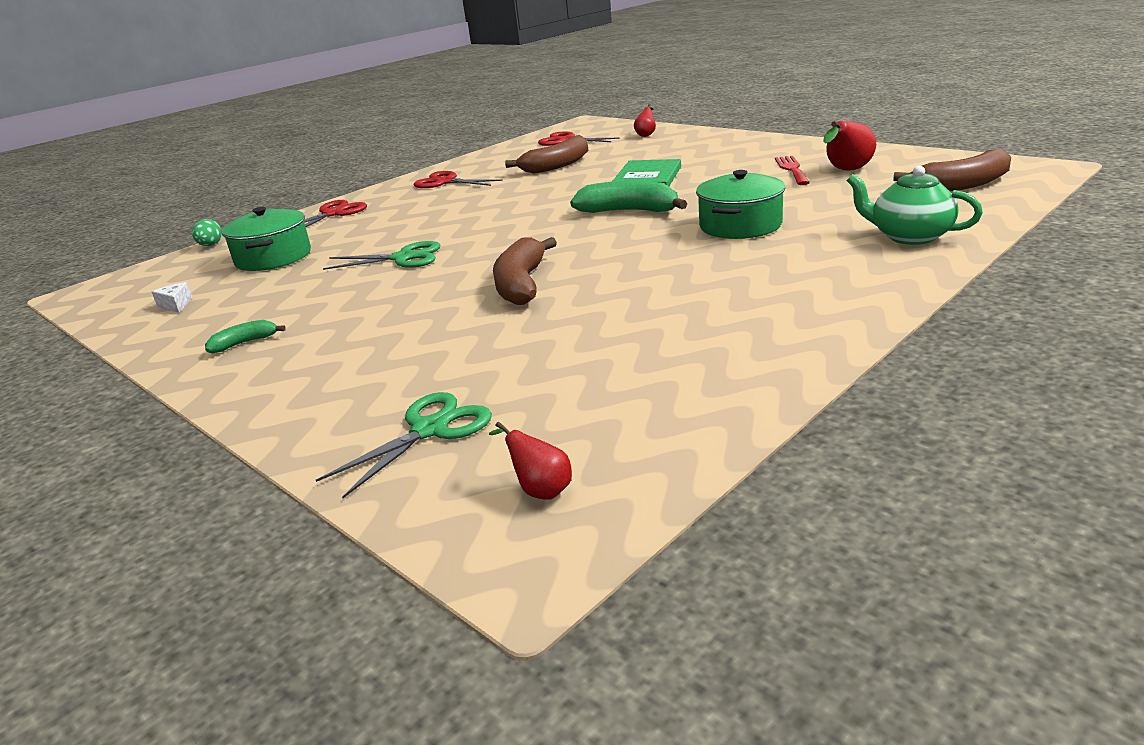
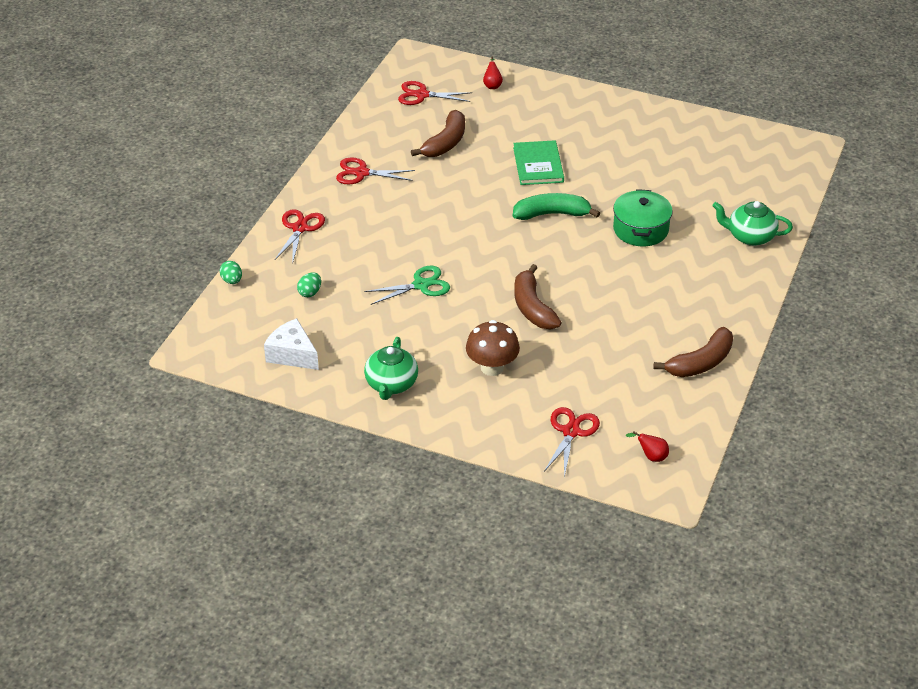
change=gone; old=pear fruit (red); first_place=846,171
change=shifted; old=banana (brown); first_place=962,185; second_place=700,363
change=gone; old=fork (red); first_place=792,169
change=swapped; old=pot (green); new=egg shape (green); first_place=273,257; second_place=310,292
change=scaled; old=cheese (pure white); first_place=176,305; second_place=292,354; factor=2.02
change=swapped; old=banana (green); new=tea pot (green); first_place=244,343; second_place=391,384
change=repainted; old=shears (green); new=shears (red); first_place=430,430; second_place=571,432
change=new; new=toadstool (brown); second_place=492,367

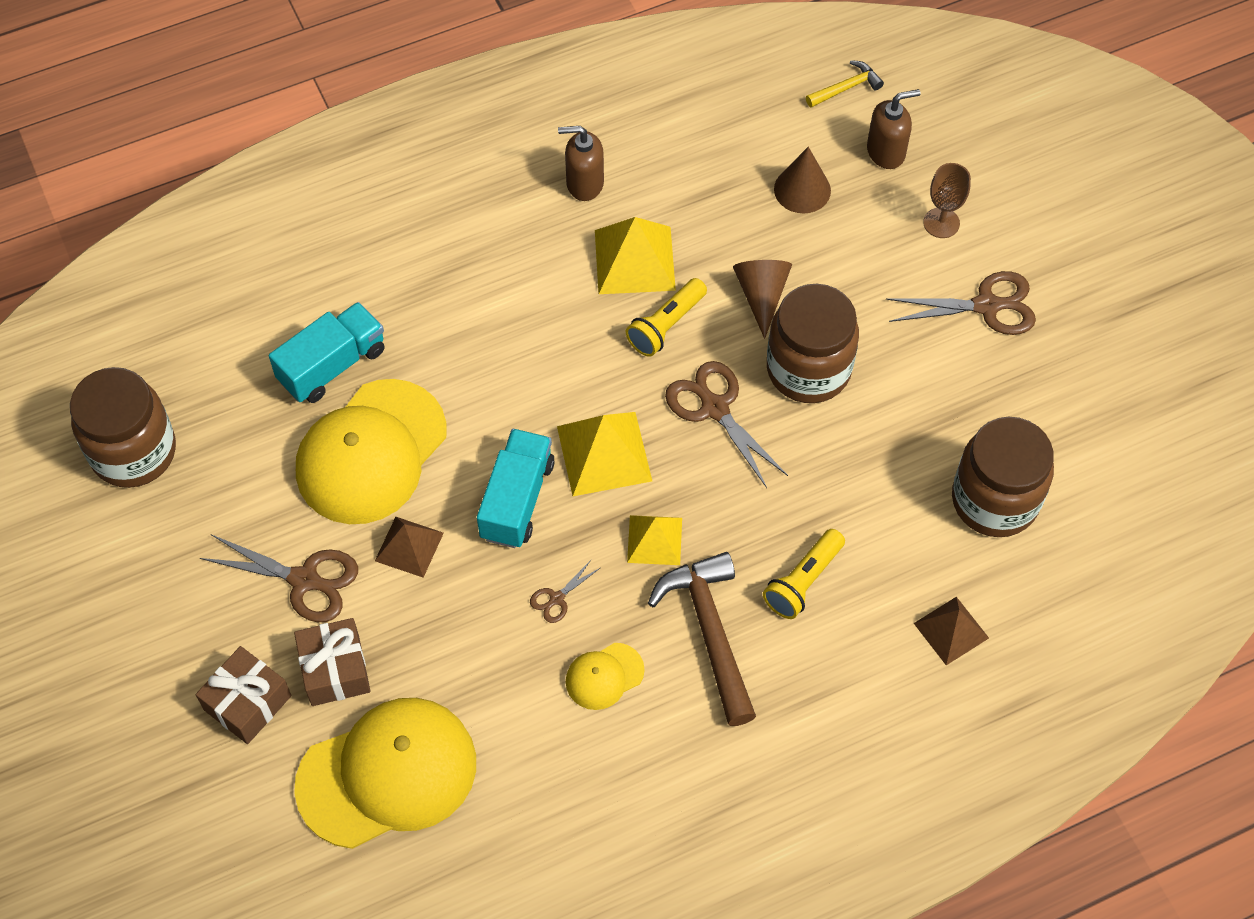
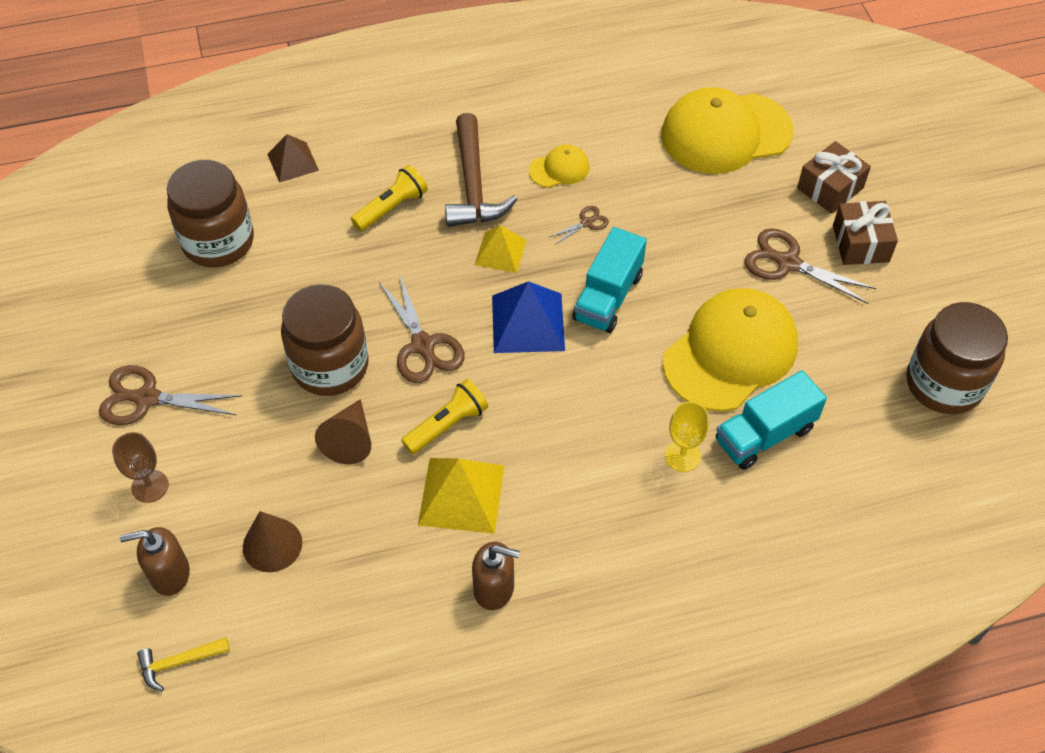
change=repainted; old=solid pyramid (yellow); new=solid pyramid (cobalt); first_place=604,453; second_place=527,322
change=gone; old=solid pyramid (brown); first_place=409,546
change=shifted; old=wrapped gift (brown); first_place=335,670; second_place=860,243
change=new; new=goblet (yellow); second_place=682,456

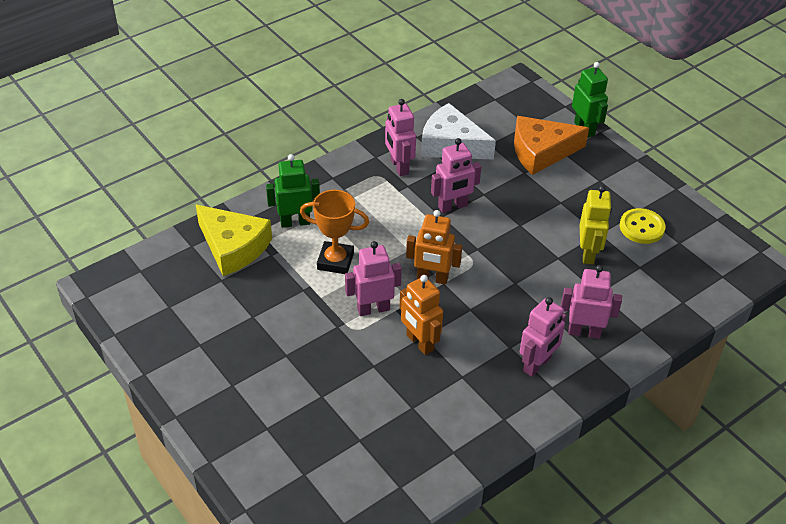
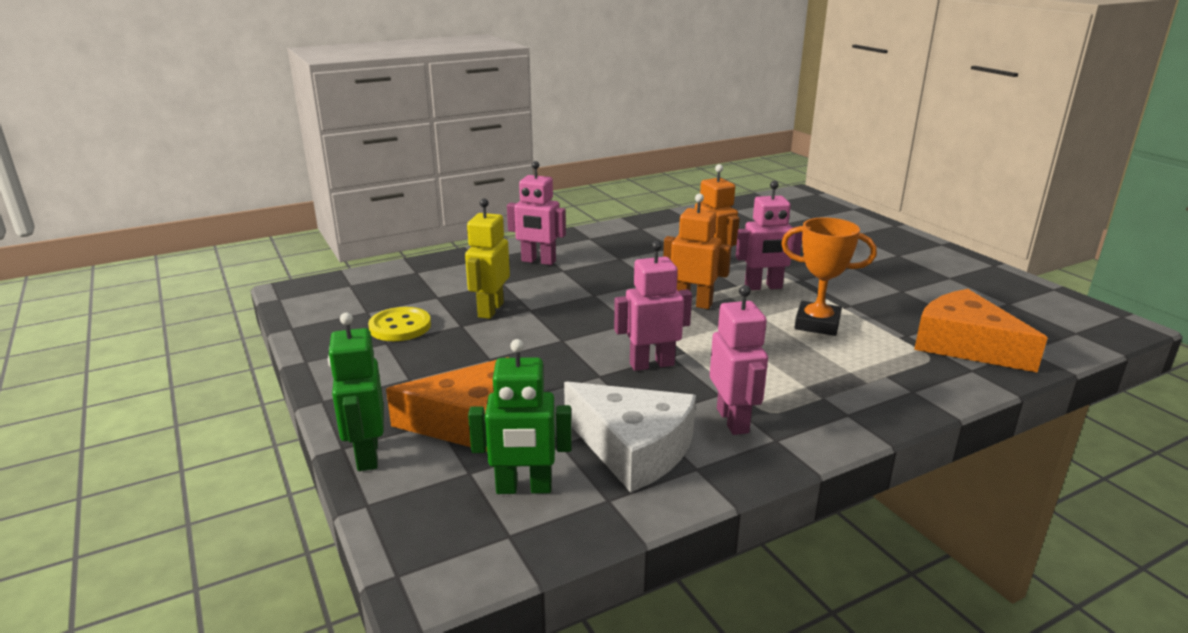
change=shifted; old=robot (green); first_place=295,222; second_place=524,488
change=repainted; old=cheese (yellow); new=cheese (orange); first_place=233,247; second_place=964,345
change=gone; old=robot (rosy); first_place=537,365

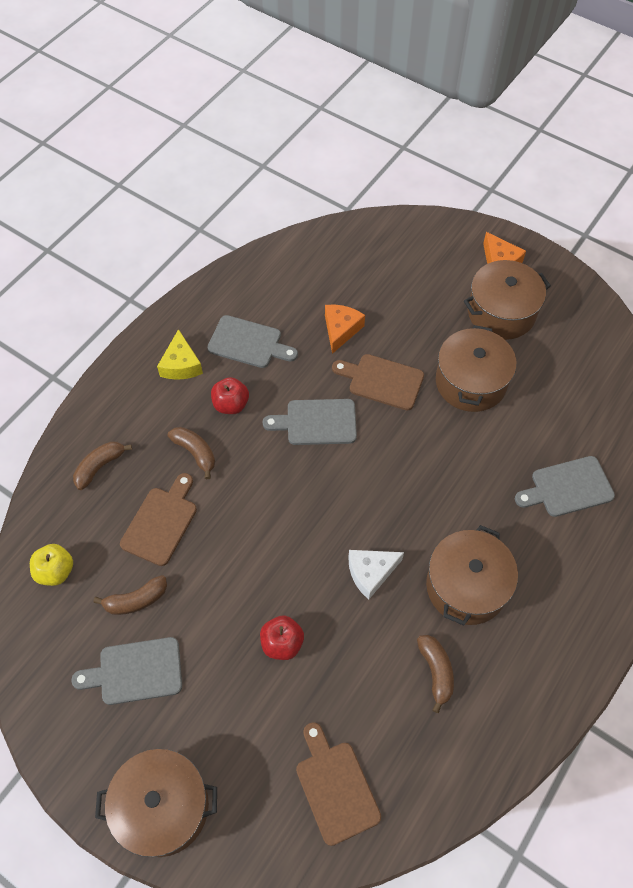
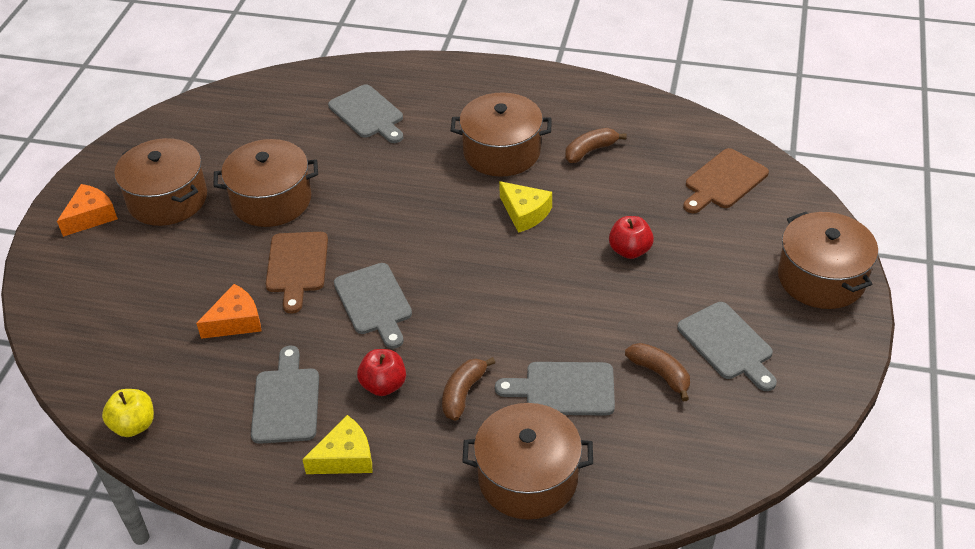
change=rotated; old=cheese (orange); first_place=341,330; second_place=236,321; degrees=150
change=swapped; old=banana (brown); new=pot (brown); first_place=99,467; second_place=528,478
change=repainted; old=chopping board (brown); new=chopping board (grey); first_place=161,522; second_place=564,389
change=shifted; old=apple (yellow); first_place=56,571; second_place=134,425
change=repainted; old=cheese (pure white); new=cheese (yellow); first_place=371,573; second_place=525,213

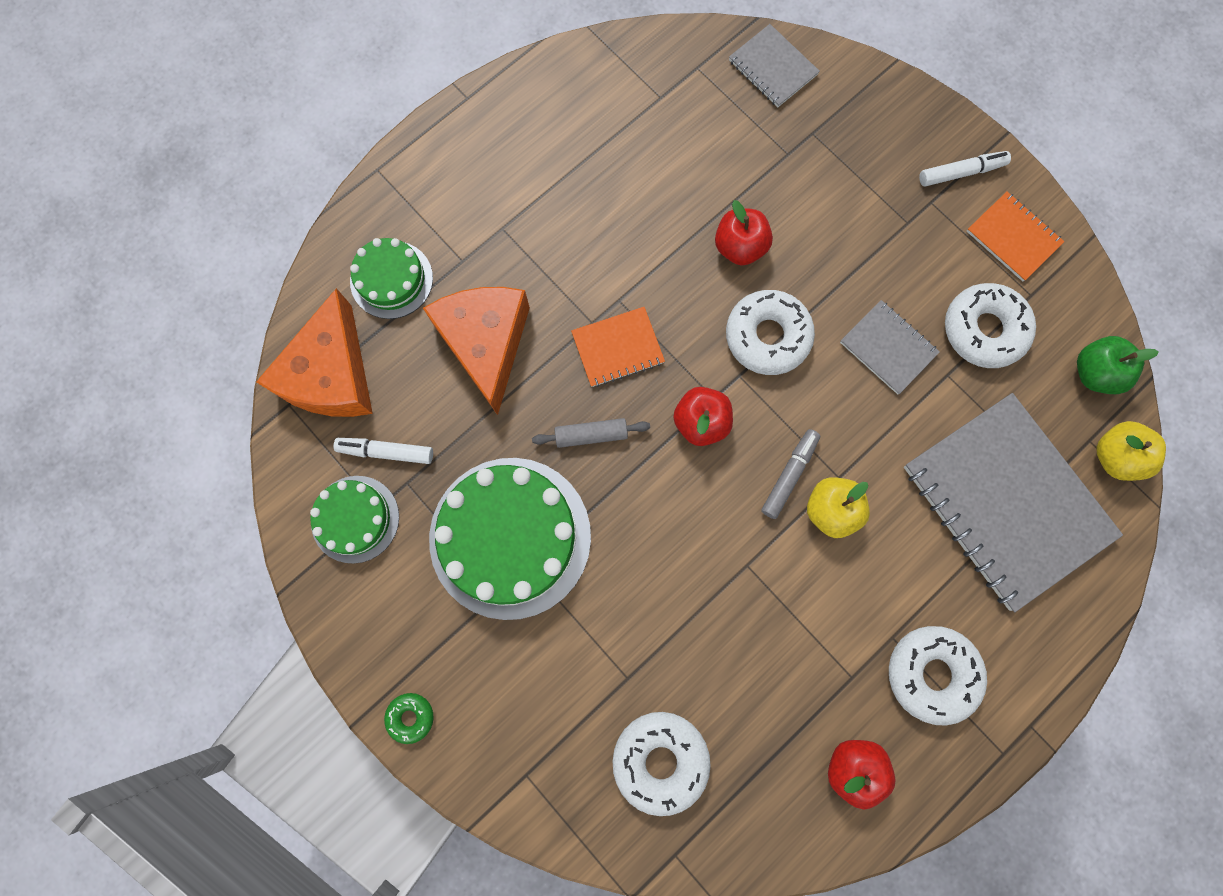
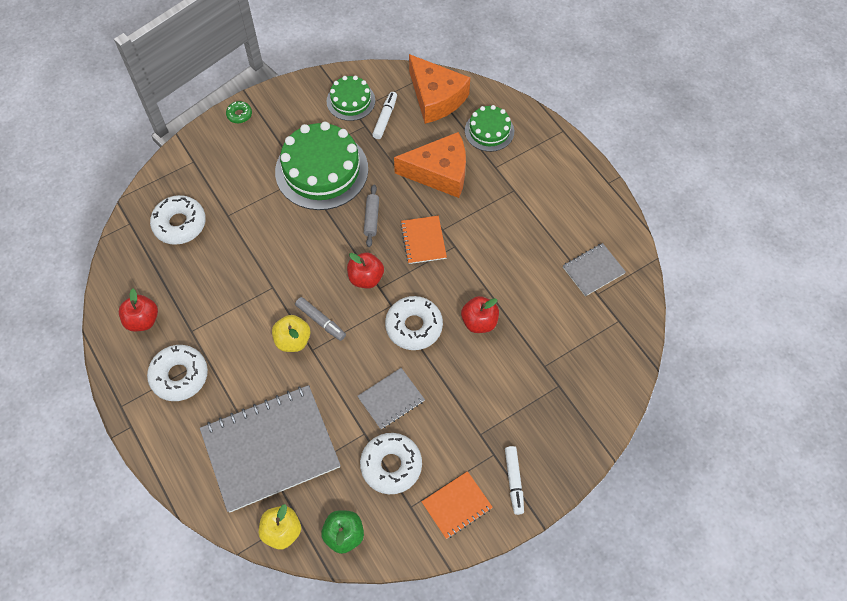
change=shifted; old=exercise book (grey); first_place=773,68; second_place=593,270
change=rotated; old=cheese (orange); first_place=332,375; second_place=436,98; degrees=-150

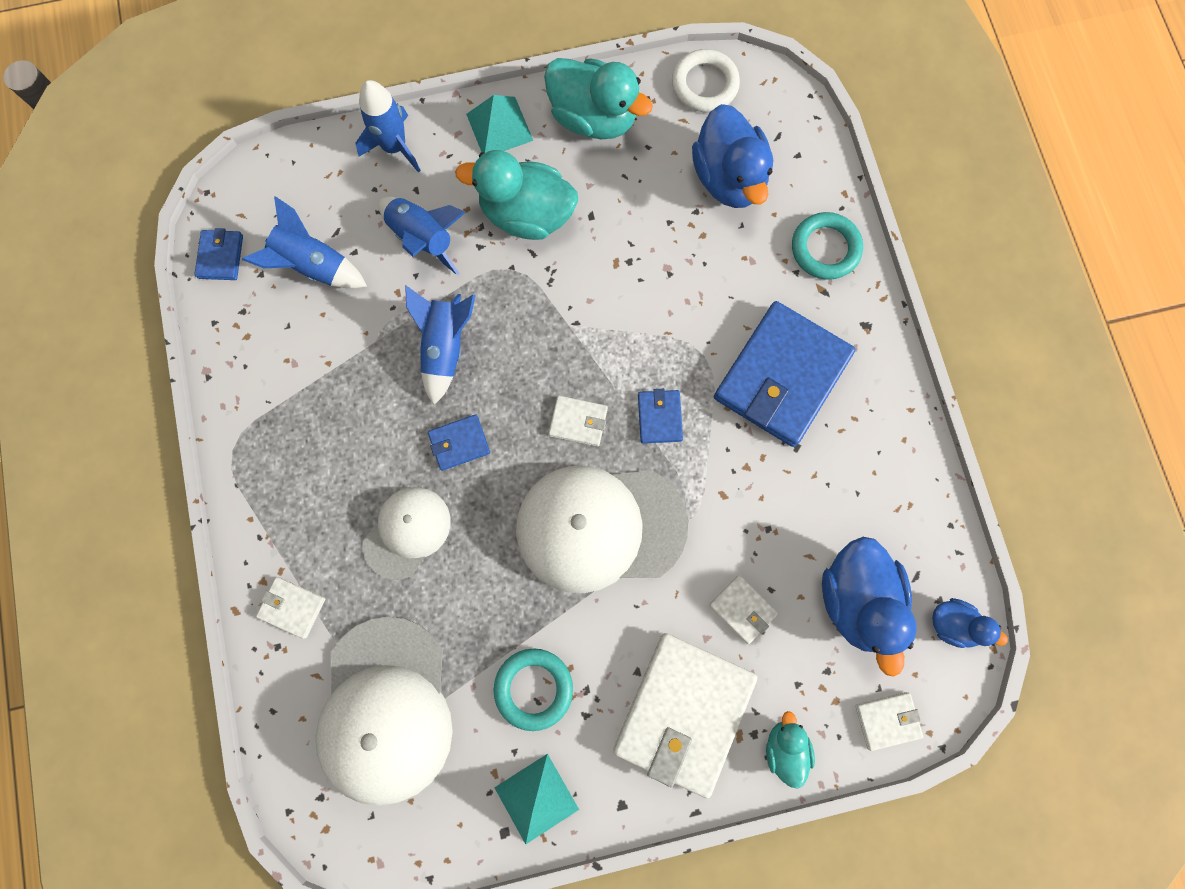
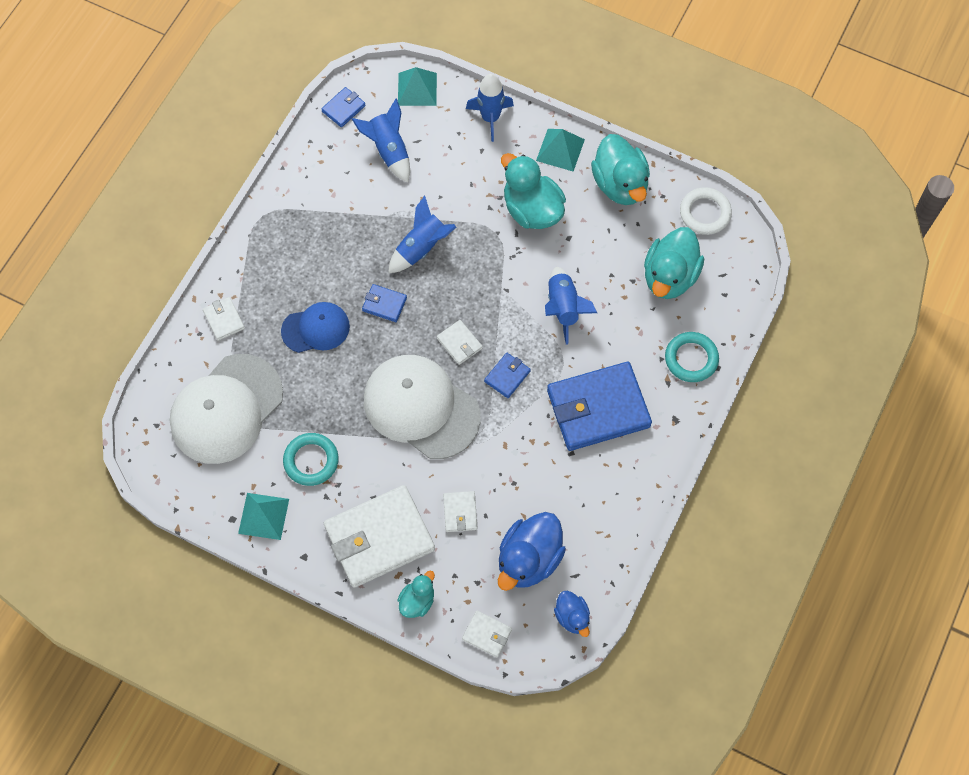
change=repainted; old=rubber duck (cobalt); new=rubber duck (aqua); first_place=728,178; second_place=669,276
change=shifted; old=rocket (cobalt); first_place=423,239; second_place=563,308
change=repainted; old=baseball cap (pure white); new=baseball cap (cobalt); first_place=407,532; second_place=316,328
change=new; new=solid pyramid (aqua); second_place=417,89

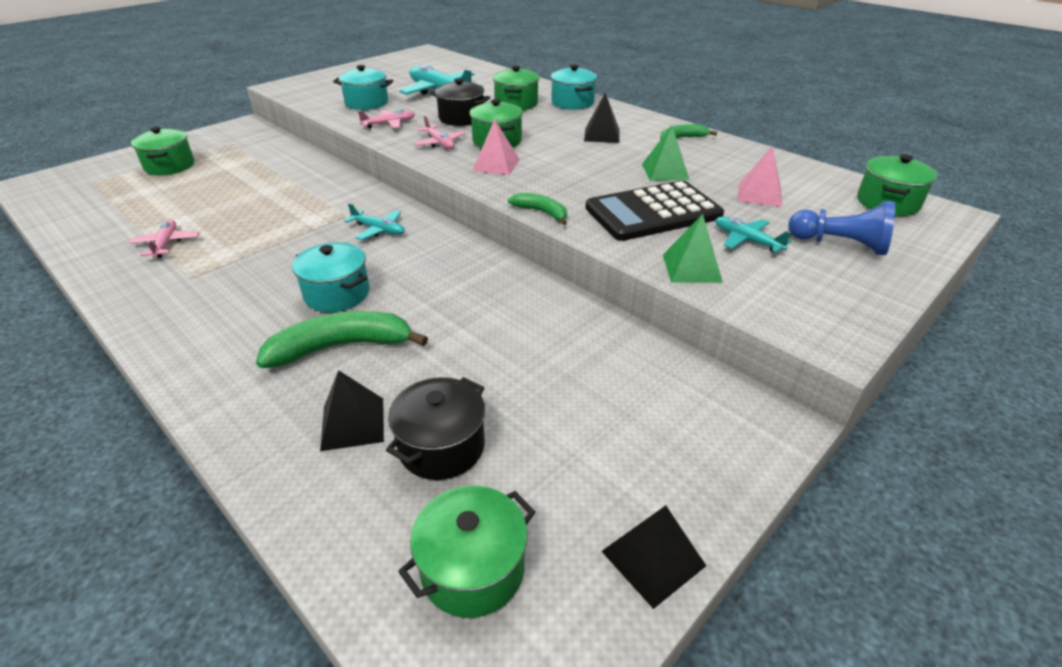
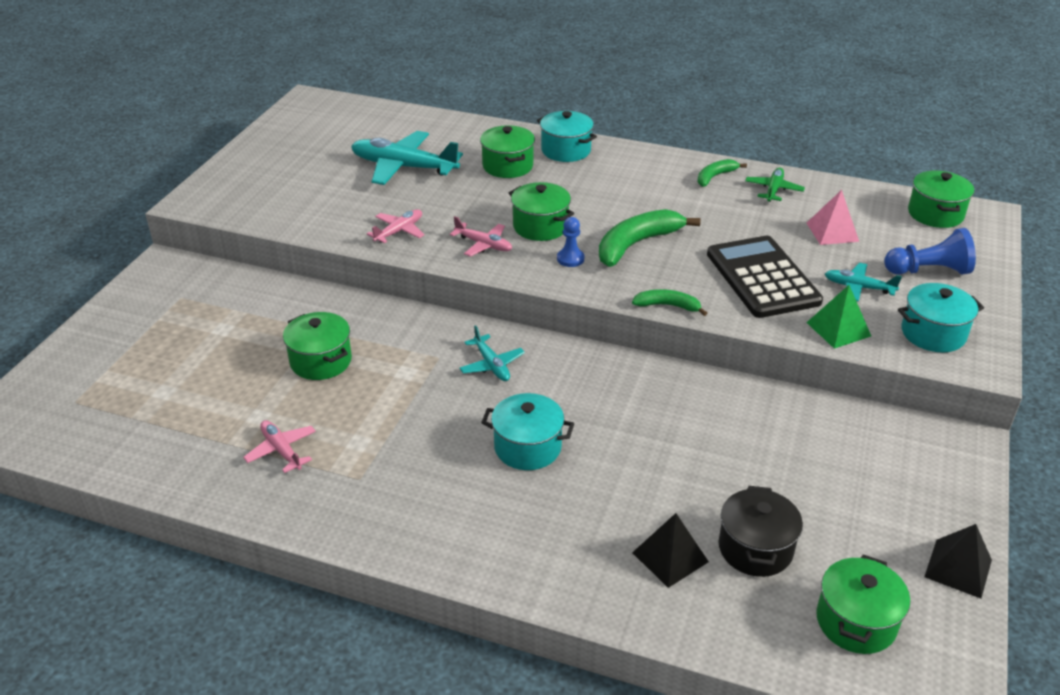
change=shifted; old=pot (aqua); first_place=367,103; second_place=933,333
change=gone; old=pot (jet-black); first_place=461,118
change=gone; old=solid pyramid (jet-black); first_place=602,135
change=swapped; old=solid pyramid (rosy); new=chess pawn (cobalt); first_place=496,165; second_place=570,259
change=gone; old=solid pyramid (green); first_place=665,171
change=shifted; old=pot (green); first_place=170,166; second_place=321,361
change=rotated; old=adding machine (jet-black); first_place=653,212; second_place=762,278; degrees=120
change=rotated; old=aeroplane (aqua); first_place=379,230; second_place=492,365; degrees=60
change=shifted; old=banana (green); first_place=341,347; second_place=636,244
change=new; new=aeroplane (green); second_place=773,190

